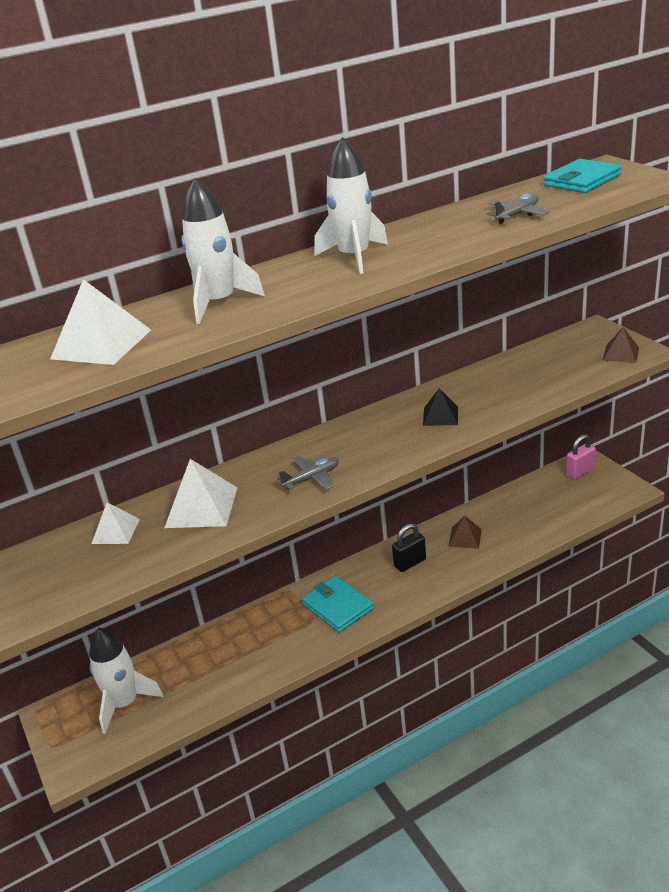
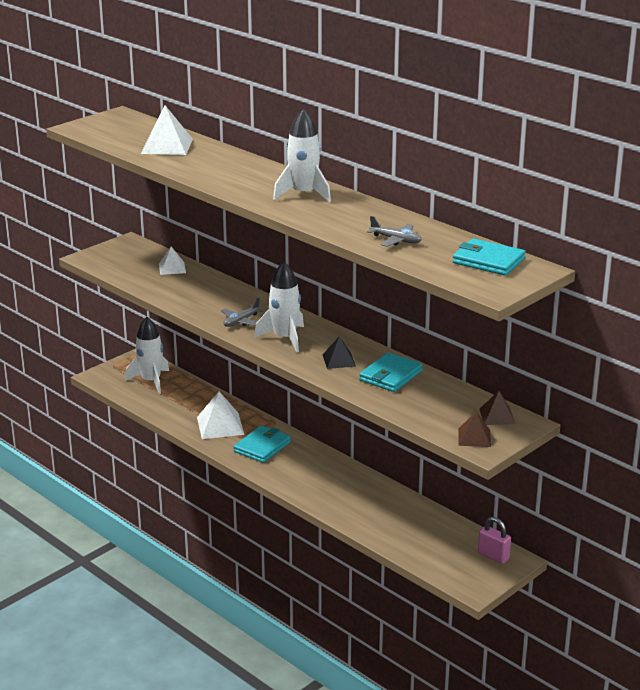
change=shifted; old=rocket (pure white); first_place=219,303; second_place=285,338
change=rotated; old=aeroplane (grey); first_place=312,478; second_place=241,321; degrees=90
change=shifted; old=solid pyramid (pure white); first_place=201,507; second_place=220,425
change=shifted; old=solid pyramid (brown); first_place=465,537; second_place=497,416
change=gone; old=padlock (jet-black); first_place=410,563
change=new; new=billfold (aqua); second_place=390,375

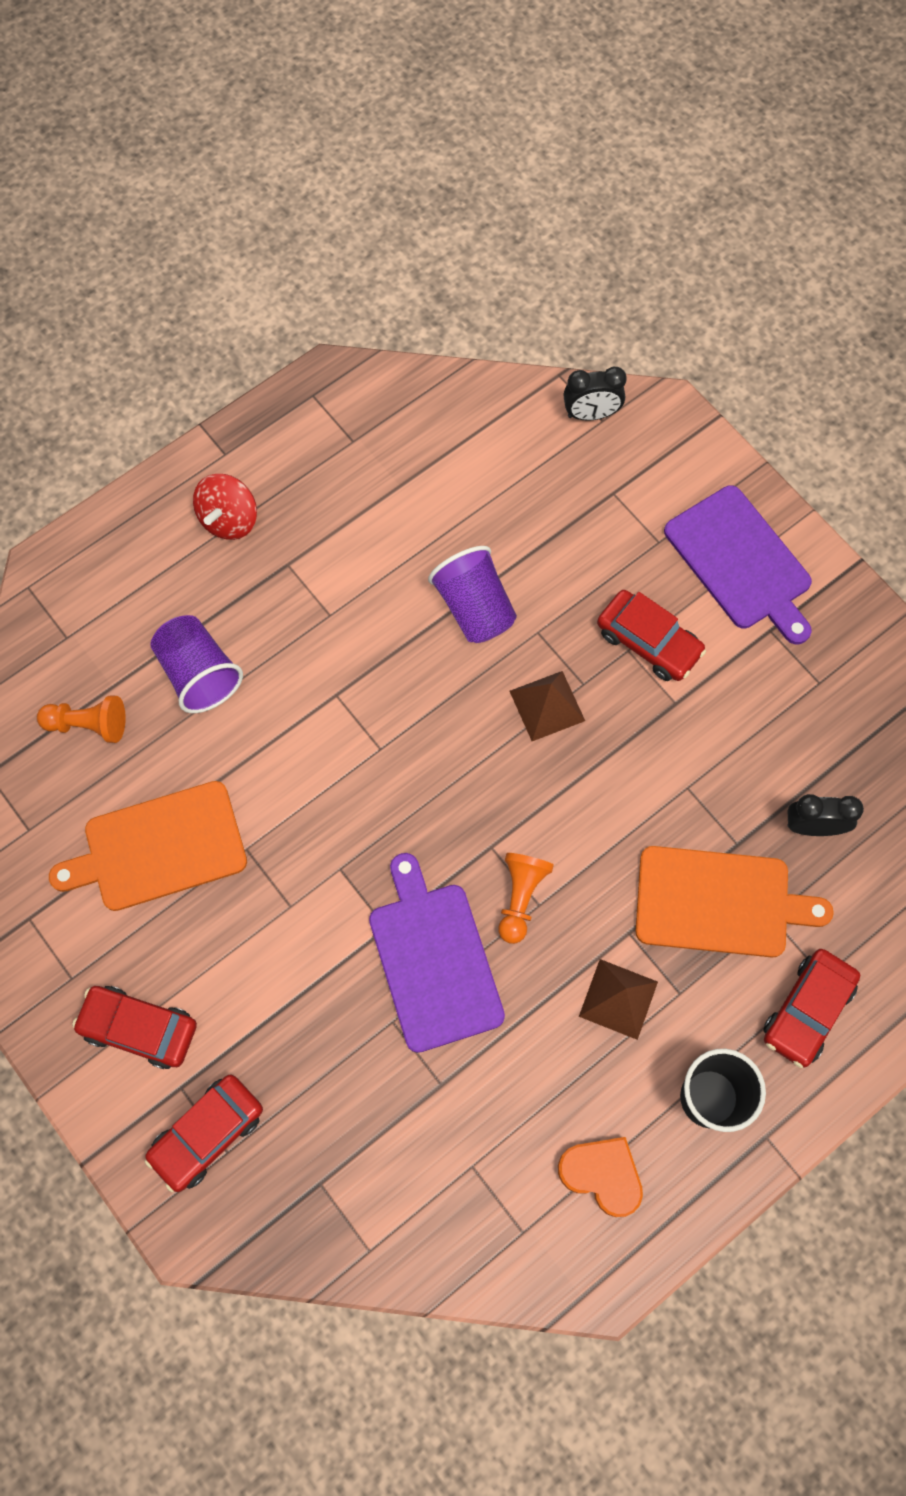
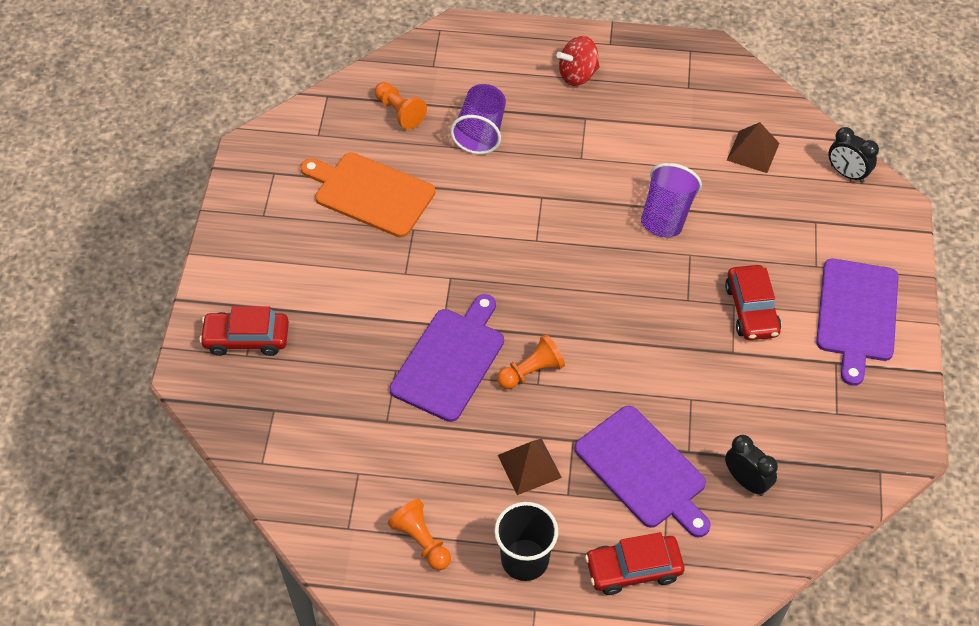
change=shifted; old=solid pyramid (brown); first_place=547,705; second_place=753,151
change=repainted; old=chopping board (orange); new=chopping board (royal purple); first_place=719,902; second_place=643,470
change=gone; old=car (red); first_place=139,1028
change=swapped; old=heart (orange); new=chess pawn (orange); first_place=602,1175; second_place=421,541

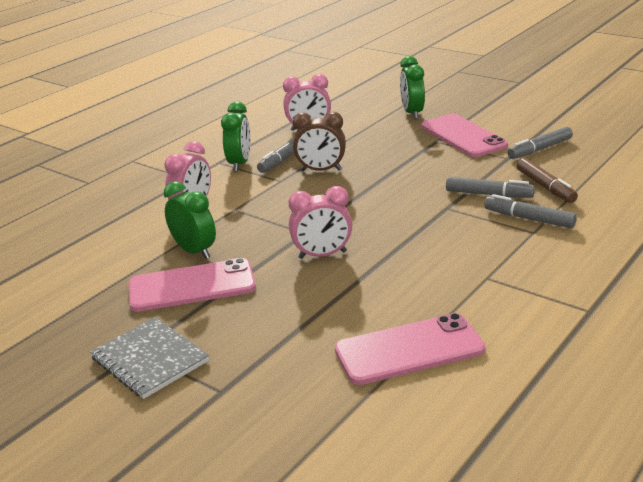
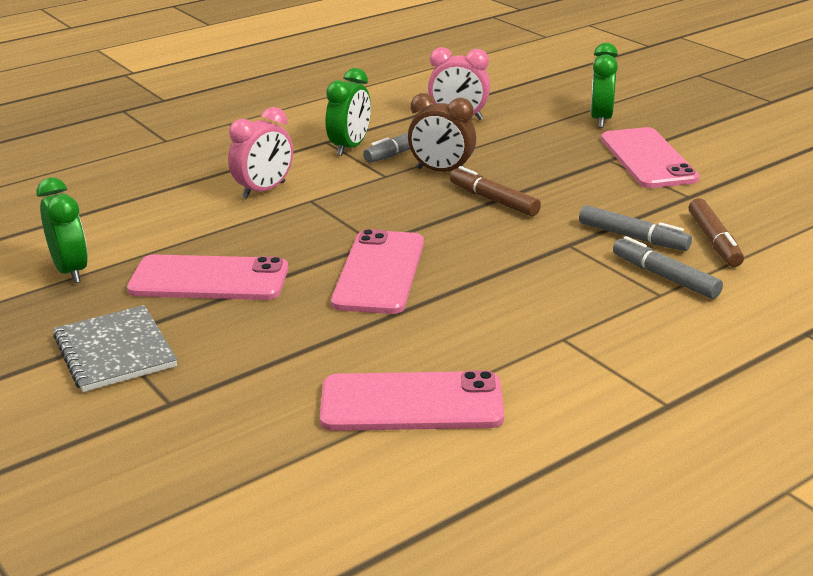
change=gone; old=marker (grey); first_place=540,149
change=shifted; old=alarm clock (green); first_place=194,251; second_place=71,271
change=swapped; old=alarm clock (rosy); new=phone (rosy); first_place=322,255; second_place=379,272
change=new; new=marker (brown); second_place=493,200

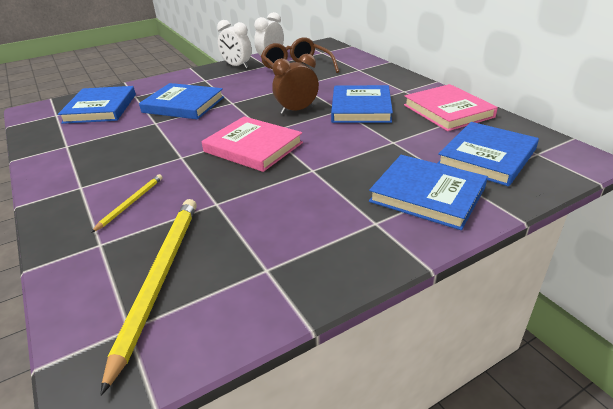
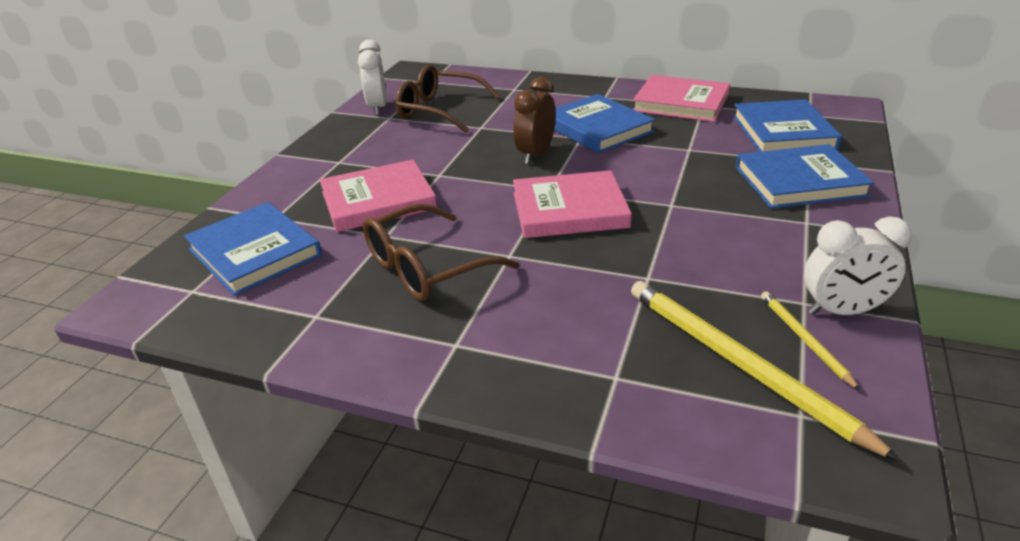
change=shifted; old=alarm clock (pure white); first_place=237,66; second_place=842,311
change=repainted; old=hardcover (cobalt); new=hardcover (rosy); first_place=183,105; second_place=378,201
change=shifted; old=pencil (yellow); first_place=131,203; second_place=804,339
change=new; new=spectacles (brown); second_place=427,267

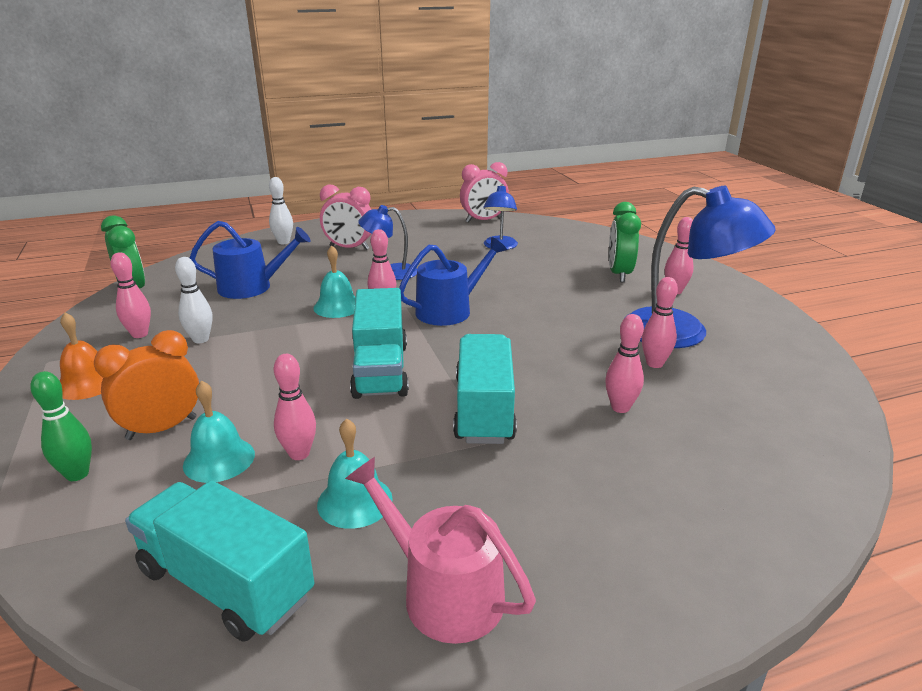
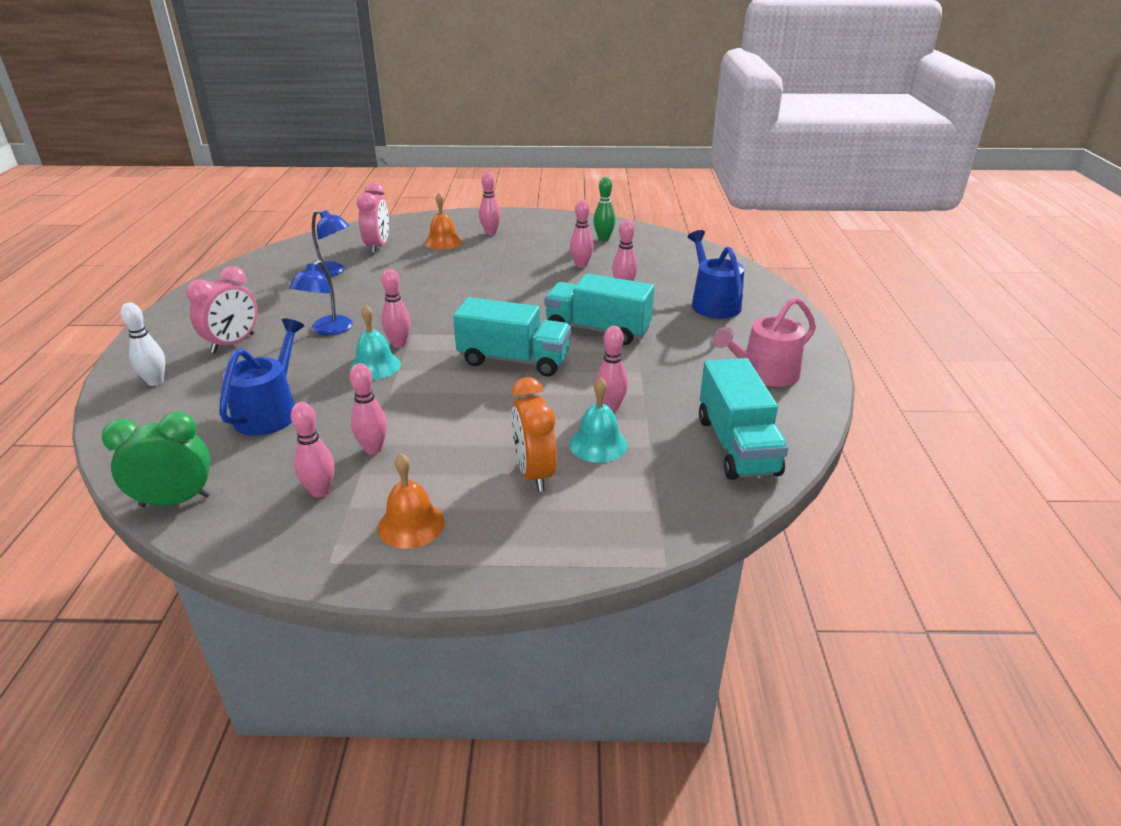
change=shifted; old=alarm clock (rosy); first_place=483,220; second_place=378,247
change=gone; old=lamp (cobalt); first_place=682,333
change=swapped; old=alarm clock (green); new=school bell (orange); first_place=619,274; second_place=443,242
change=shifted; old=sprinkling can (cobalt); first_place=449,310; second_place=713,303
change=repainted; old=tenpin (pure white); new=tenpin (rosy); first_place=201,339; second_place=373,449
change=shifted; old=tenpin (green); first_place=77,474; second_place=603,239
change=gone; old=school bell (aqua); first_place=355,501
change=rotated; old=toy truck (aqua); first_place=226,583; second_place=736,445; degrees=-60

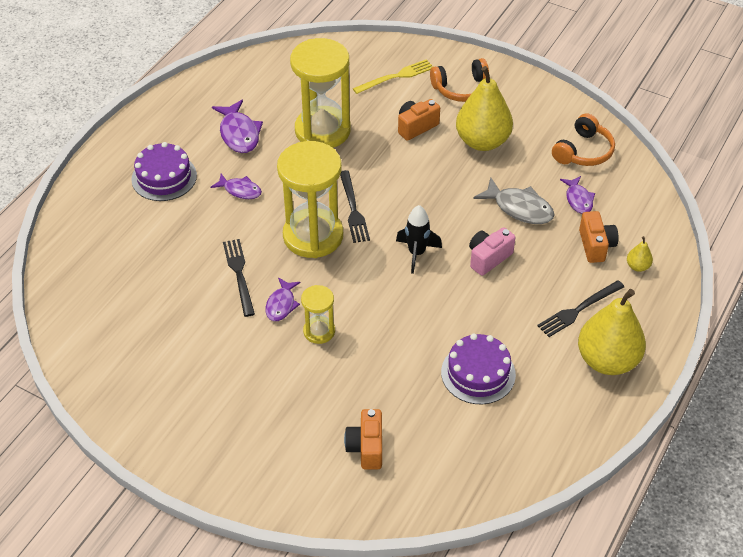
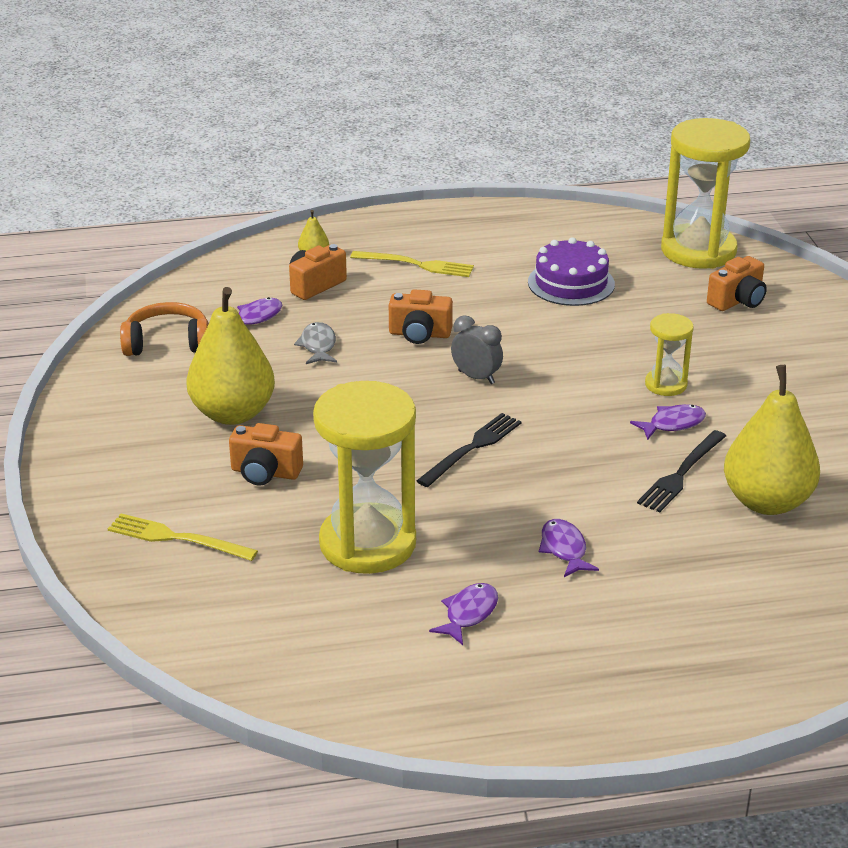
change=gone; old=headset (orange); first_place=461,89
change=scaled; old=fish figure (royal purple); first_place=239,133; second_place=469,614; factor=0.64
change=shifted; old=sandglass (yellow); first_place=313,236; second_place=698,251
change=gone; old=gateau (royal purple); first_place=164,177
change=scaled; old=fish figure (grey); first_place=519,208; second_place=318,346; factor=0.64
change=swapped; old=rocket (jet-black); new=alarm clock (grey); first_place=416,253; second_place=476,377
change=repainted; old=camera (rosy); new=camera (orange); first_place=488,258; second_place=419,334
change=repainted; old=fork (jet-black); new=fork (yellow); first_place=578,310; second_place=416,265
change=shifted; old=pear fruit (yellow); first_place=607,360; second_place=767,502

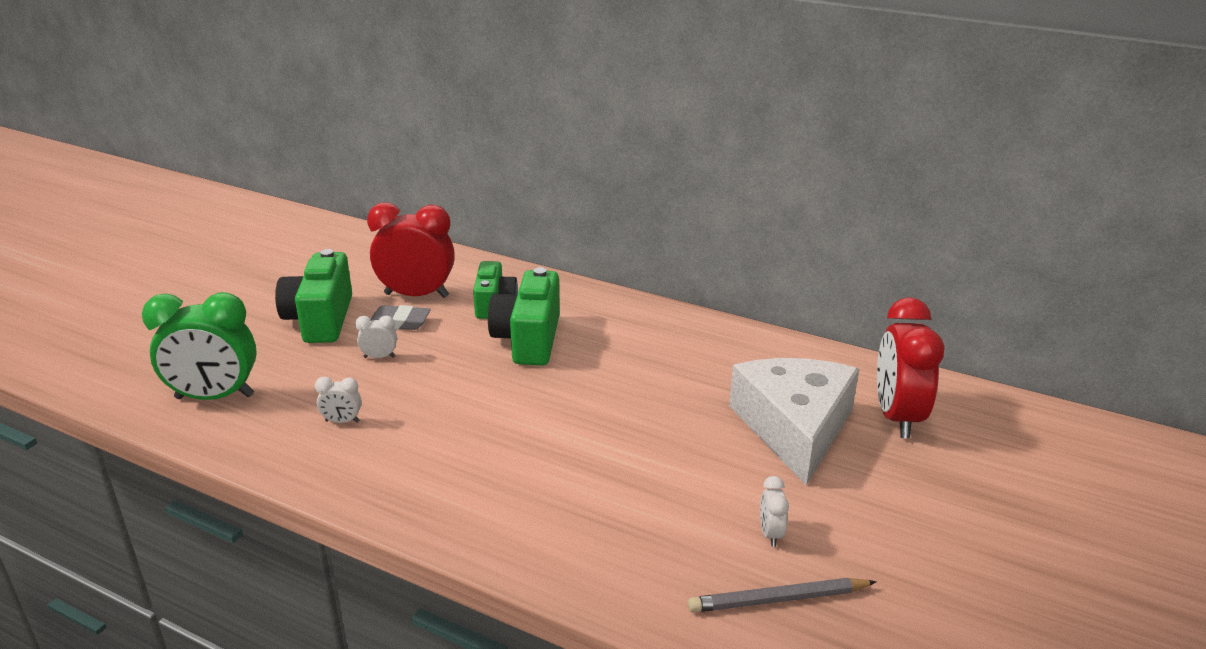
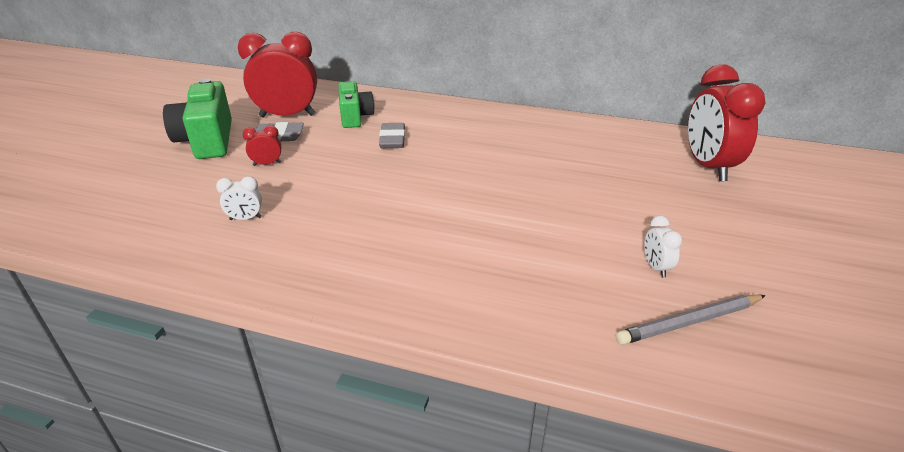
change=swapped; old=camera (green); new=eraser (grey); first_place=528,339; second_place=392,139
change=gone; old=alarm clock (green); first_place=214,397
change=repainted; old=alarm clock (pure white); new=alarm clock (red); first_place=379,357; second_place=267,164
change=gone; old=cheese (pure white); first_place=794,428

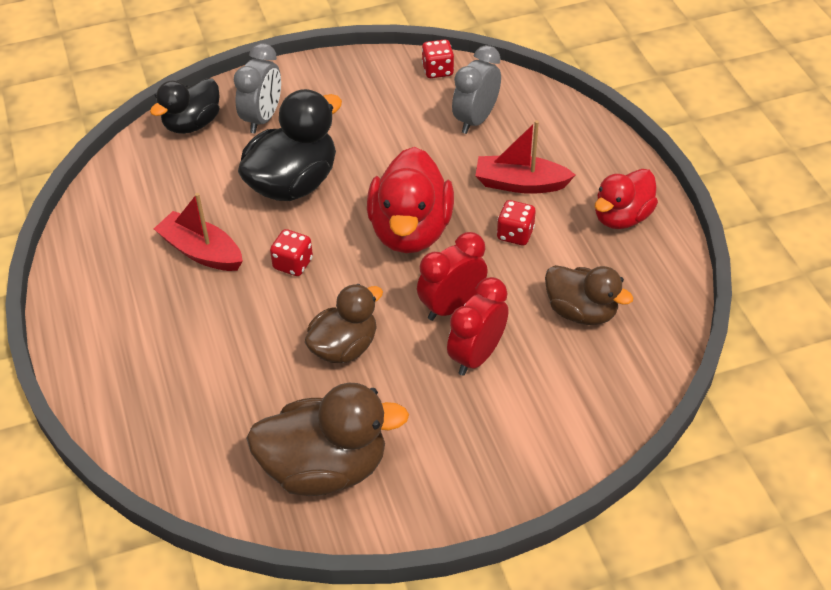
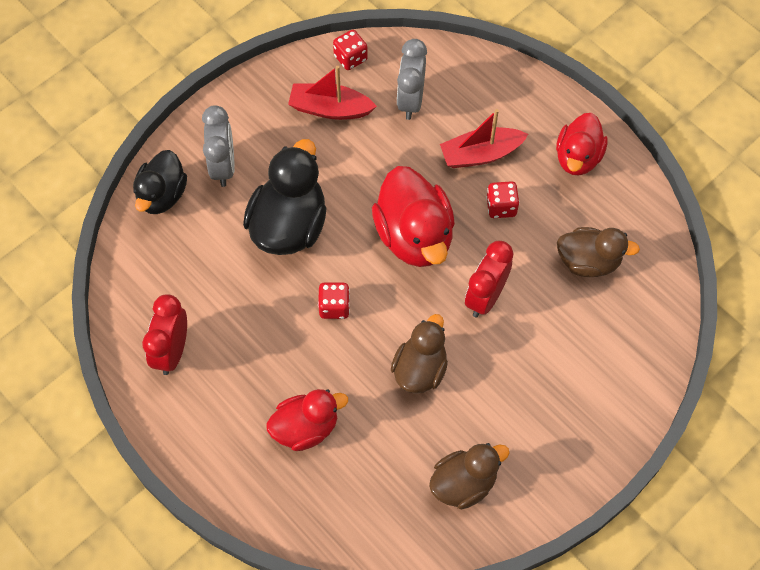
change=shifted; old=boat (red); first_place=201,251; second_place=330,109
change=shifted; old=alarm clock (red); first_place=476,356; second_place=172,351
change=scaled; old=rubber duck (brown); first_place=325,468; second_place=464,483; factor=0.65
change=new; new=rubber duck (red); second_place=306,428

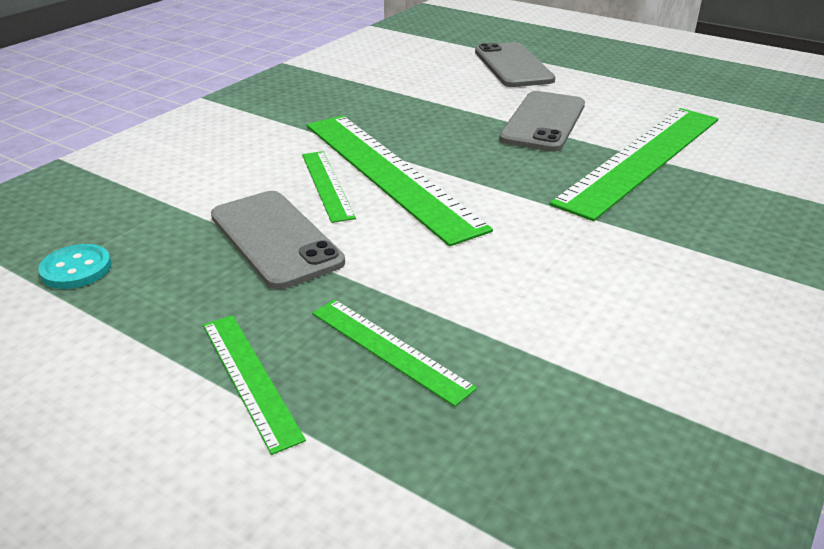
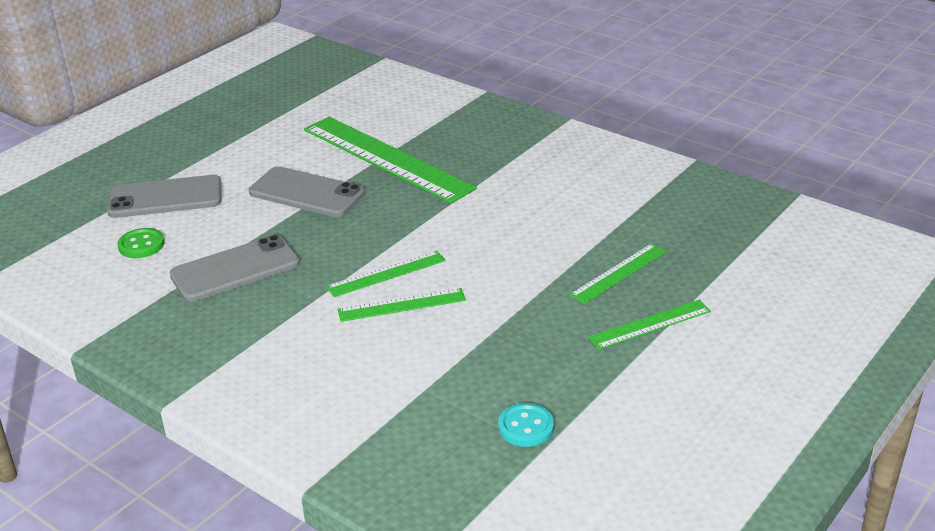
change=scaled; old=measuring stick (green); first_place=388,173; second_place=386,274; factor=0.49
change=shifted; old=phone (grey); first_place=275,239; second_place=235,269
change=new; new=button (green); second_place=141,245

